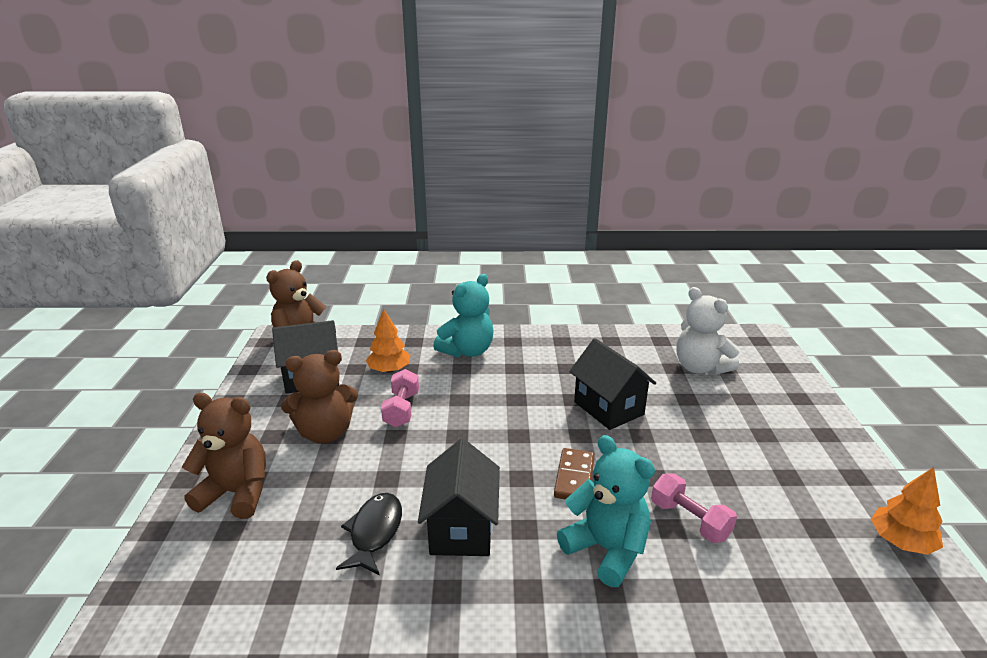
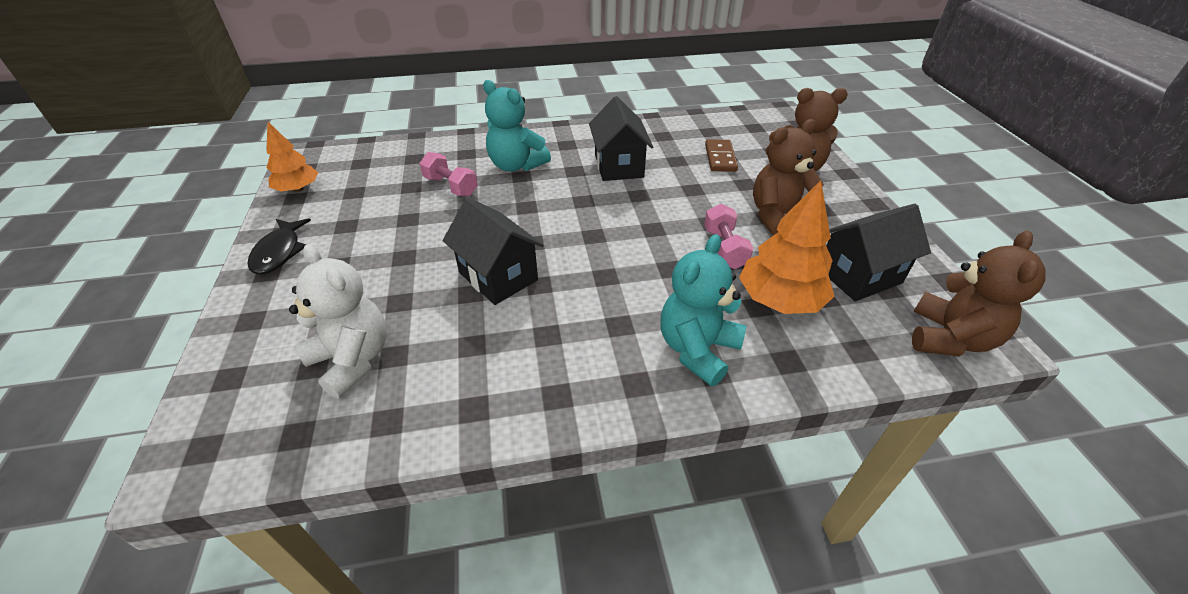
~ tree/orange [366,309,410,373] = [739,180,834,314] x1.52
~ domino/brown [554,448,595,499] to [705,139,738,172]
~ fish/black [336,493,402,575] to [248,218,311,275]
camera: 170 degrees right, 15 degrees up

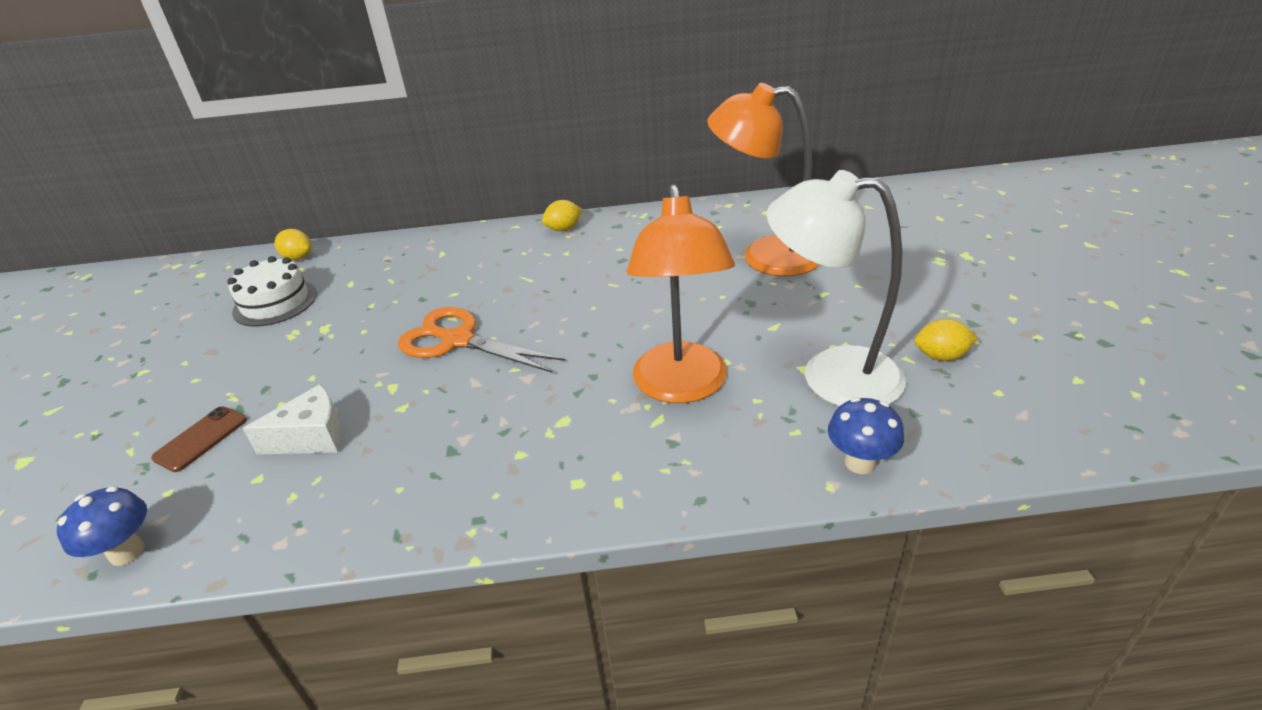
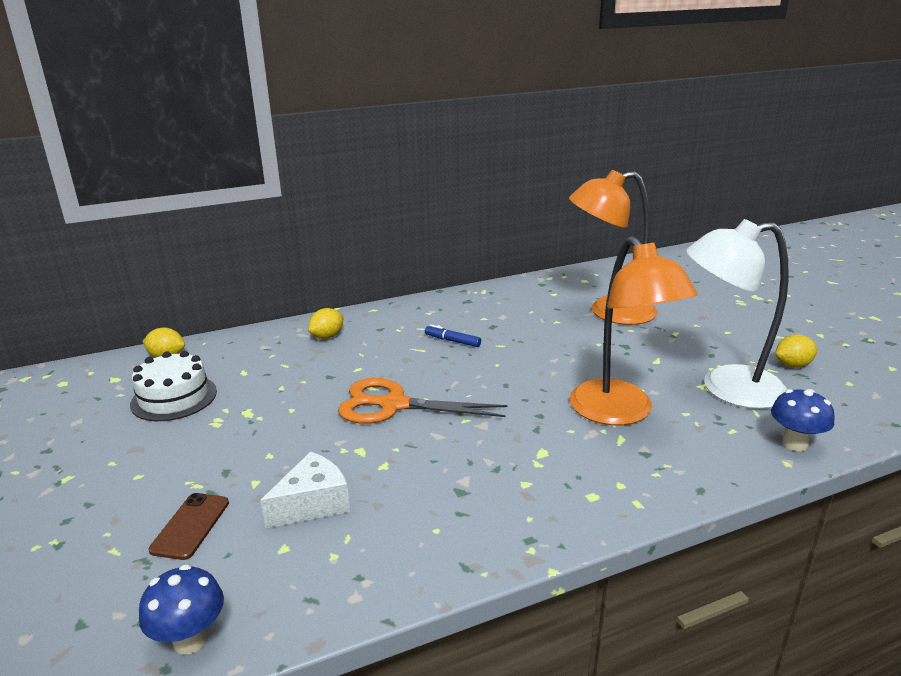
~ lemon/yellow [542,200,582,231] to [308,308,344,339]
+ marker/blue [425,324,481,347]
camera: 20 degrees left, 10 degrees down

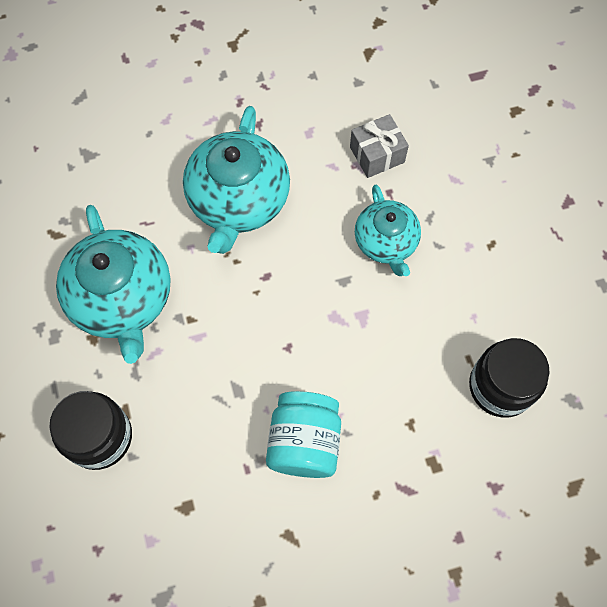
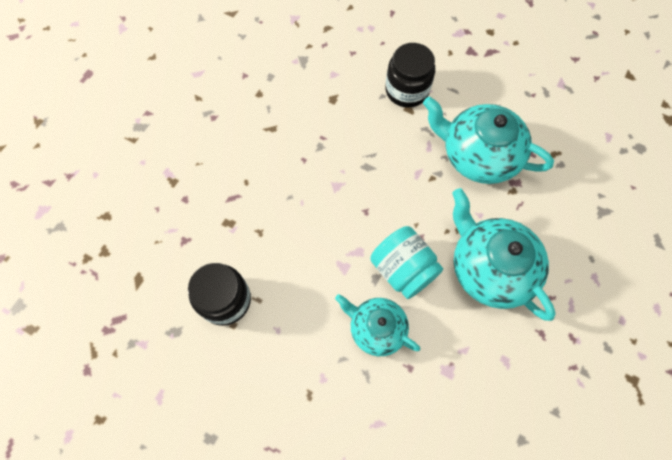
- gift/grey [350,114,409,178]
~ jar/turquoise [266,391,341,478] to [370,226,443,299]
camera: 135 degrees right, 0 degrees up

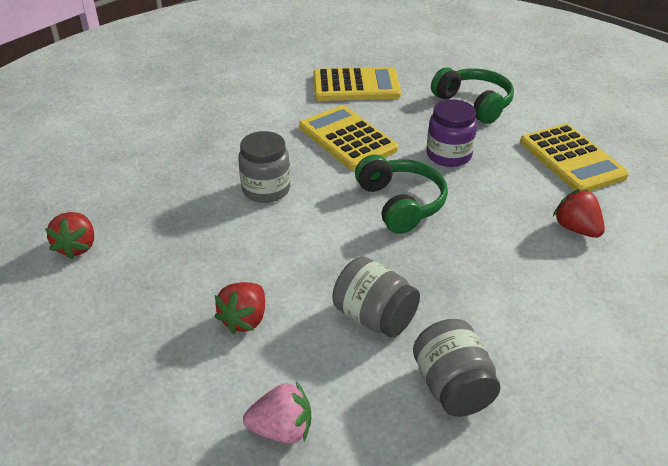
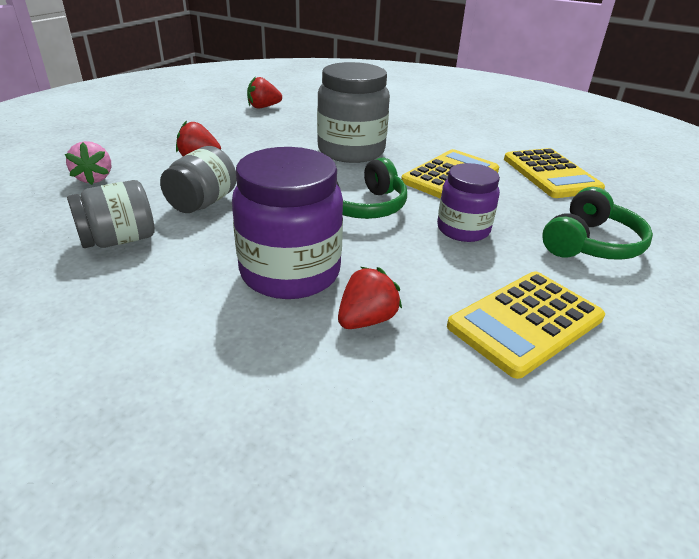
~ jar/grey [238,131,290,203] = [317,62,390,163] x1.62
+ jar/purple [232,147,343,299]
camera: 75 degrees right, 5 degrees down

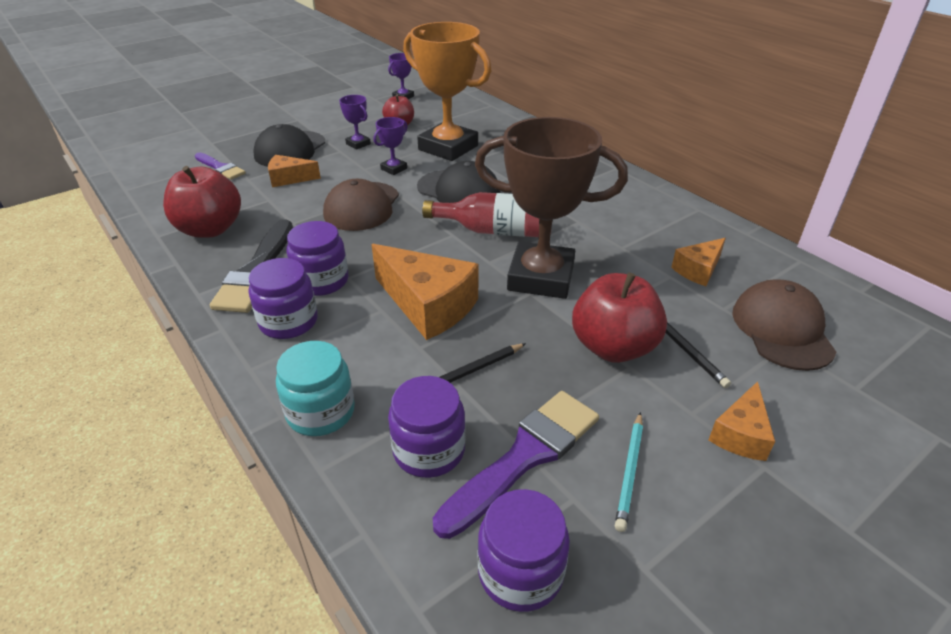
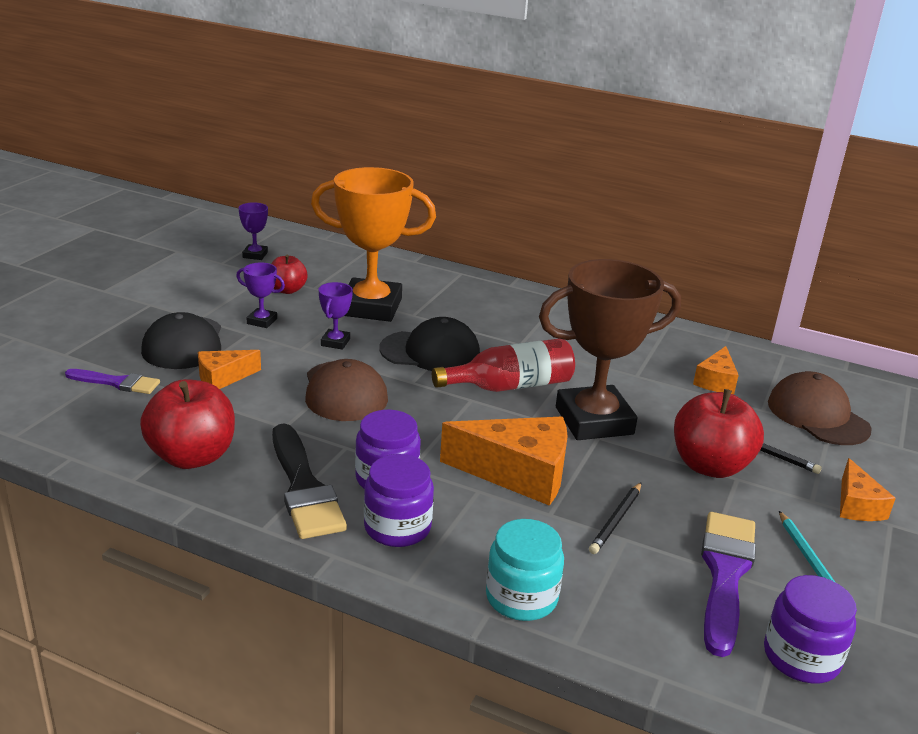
- jar/purple [388,376,466,478]
camera: 30 degrees left, 10 degrees down

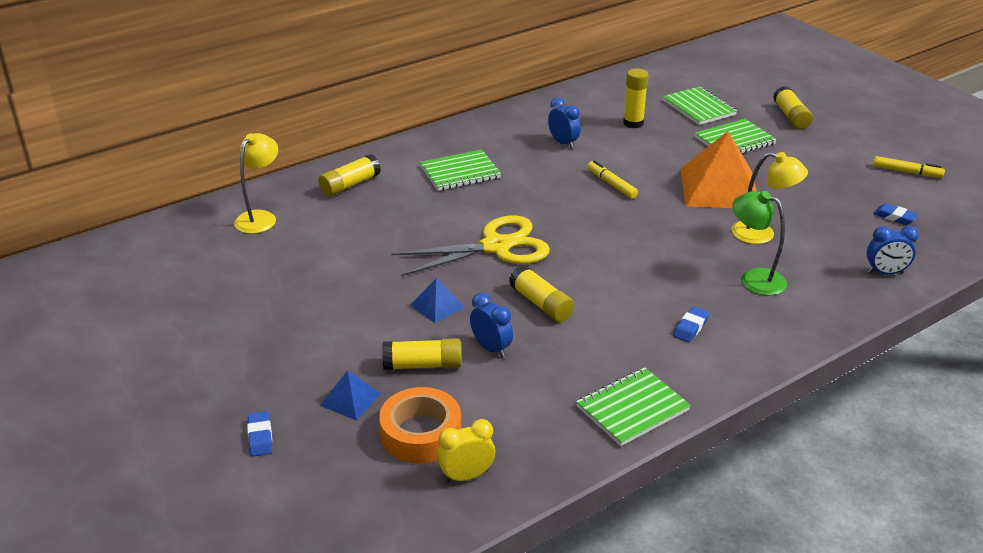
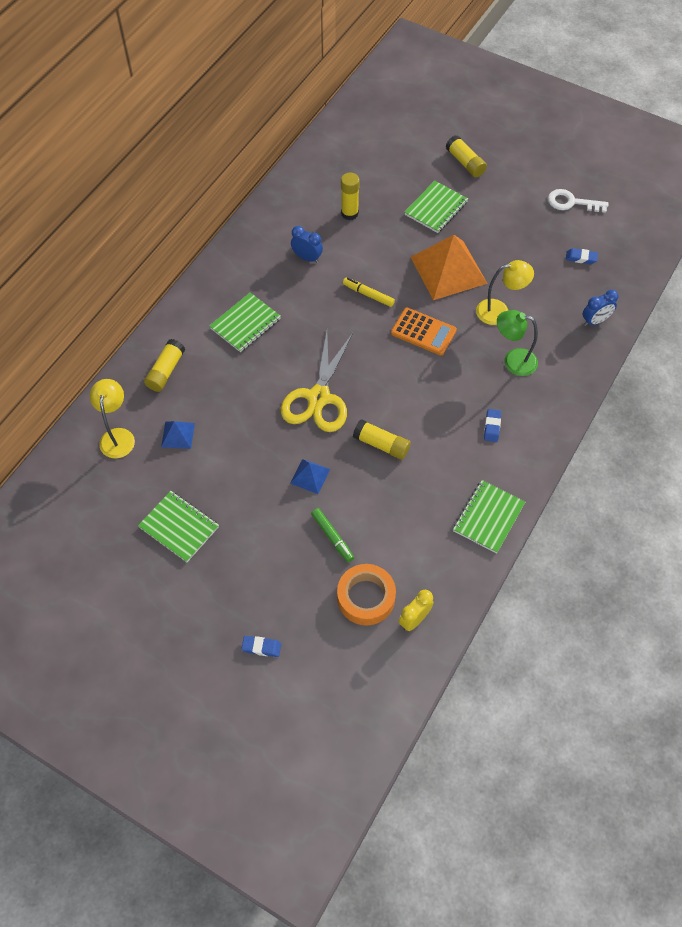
~ notebook/green [663,86,737,125] to [138,491,219,562]
~ marker/yellow [873,156,945,178] to key/white [548,189,608,213]
~ scissors/yellow [391,215,550,276] = [281,331,353,432] 150 degrees clockwise
- clock/blue [470,292,513,358]
~ glue stick/yellow [382,338,462,370] to marker/green [311,508,354,562]
~ pyramid/blue [320,370,381,420] to [161,421,195,449]
~ eraser/blue [247,411,272,456] = [242,636,281,657] 45 degrees counterclockwise
+ calculator/orange [391,308,457,355]
camera: 25 degrees left, 25 degrees up

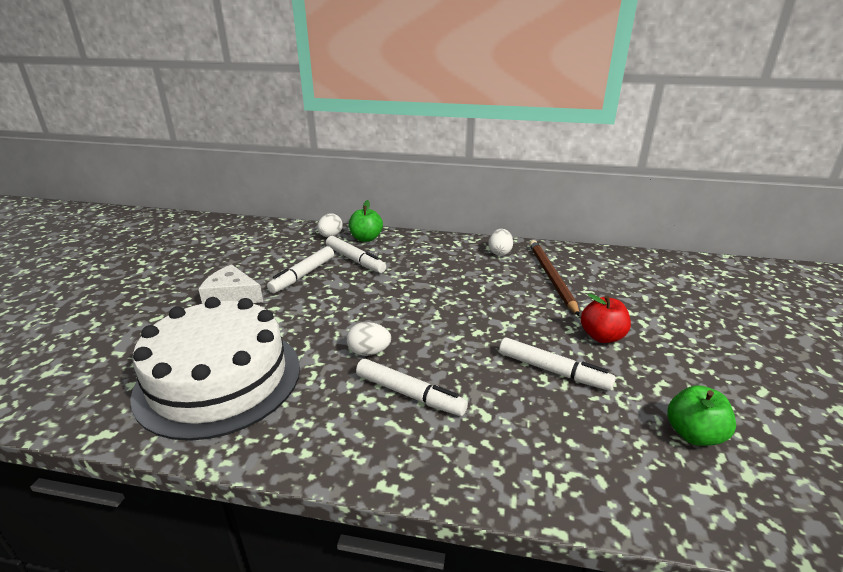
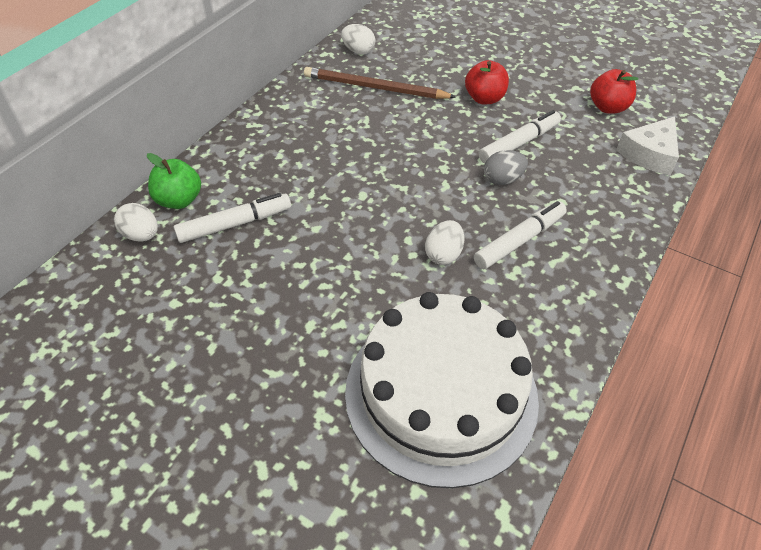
~ egg/white [488,229,513,256] to [341,24,375,54]
- marker/white [267,246,334,293]
~ cheese/white [198,264,263,304] to [616,116,679,175]
~ apple/green [667,385,736,446] to apple/red [590,69,639,114]
+ egg/grey [484,150,528,185]
camera: 70 degrees left, 20 degrees up

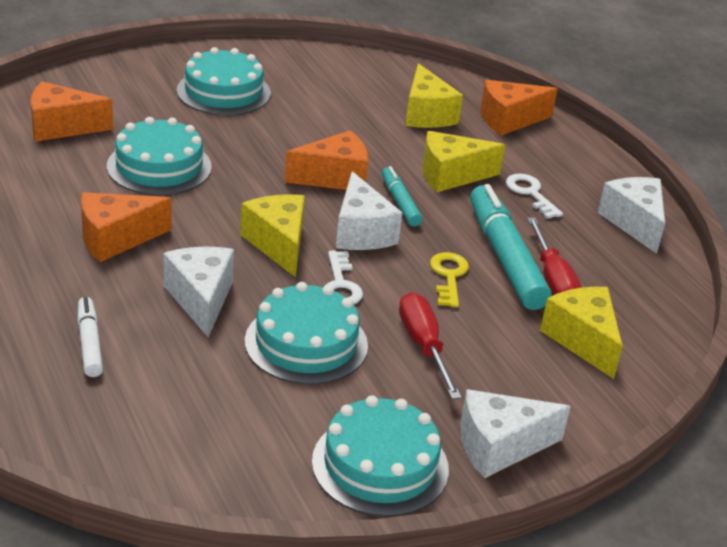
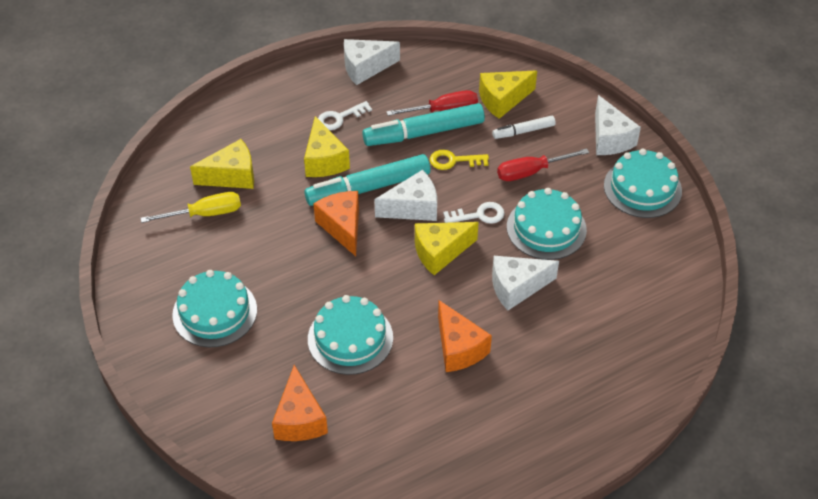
- cheese/orange [480,80,558,136]
~ marker/turquoise [382,166,423,226] = [304,154,430,206] x1.90
~ marker/white [78,297,103,377] to [492,116,556,139]
+ screwdriver/yellow [141,192,241,223]
camera: 90 degrees left, 15 degrees up

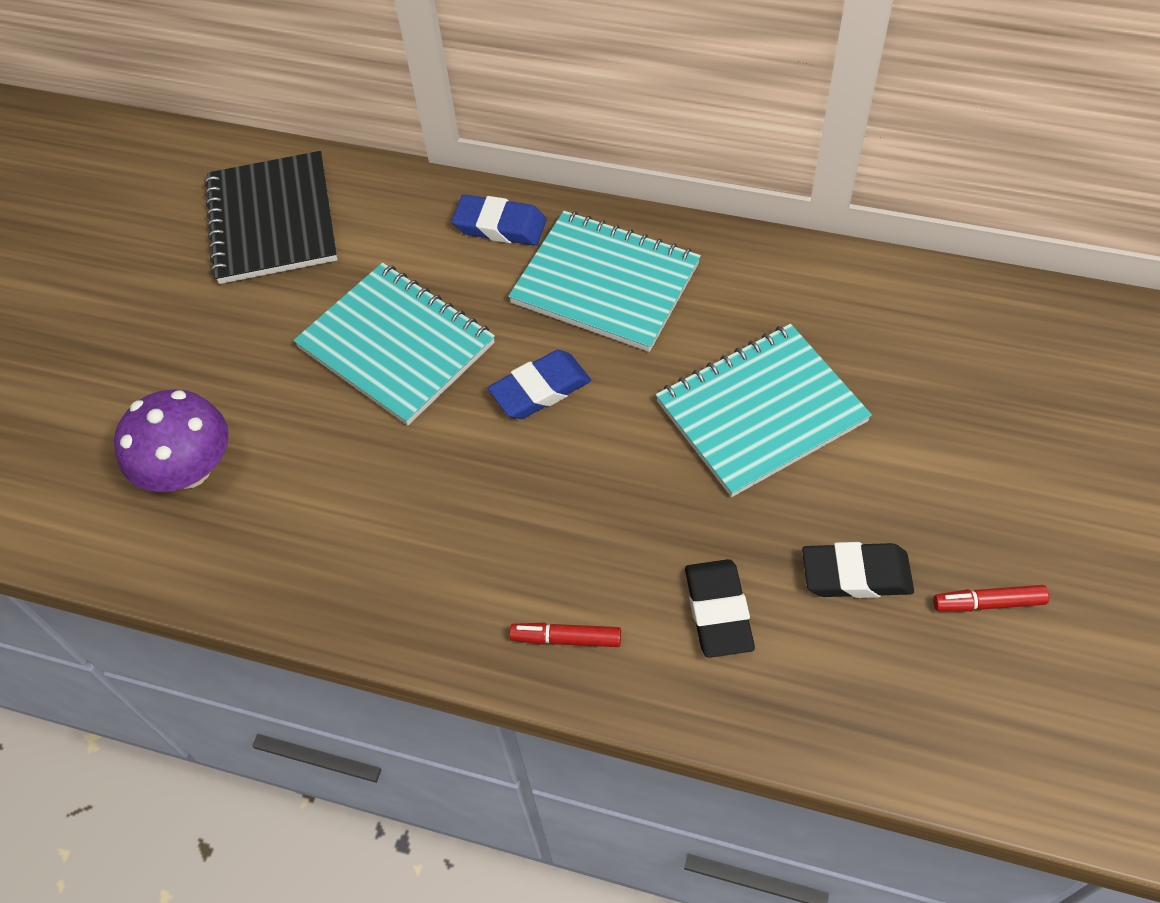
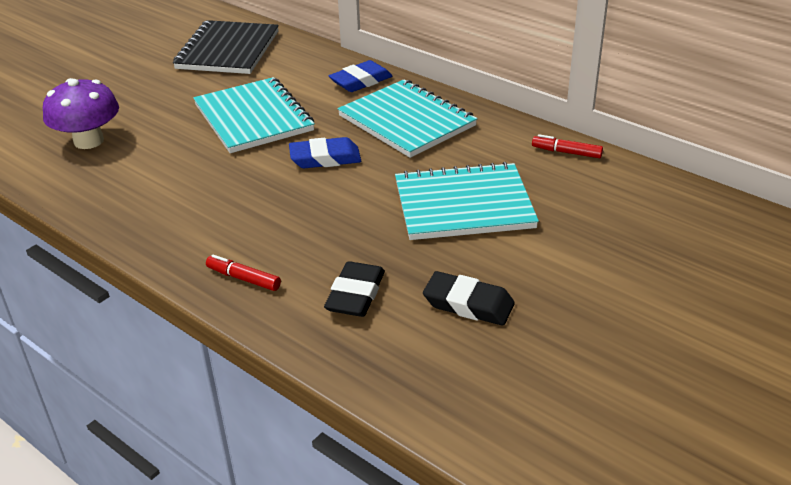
~ eraser/blue [452,195,547,246] = [329,60,392,92] 75 degrees counterclockwise
~ marker/red [933,585,1049,612] to [532,134,603,158]
camera: 20 degrees right, 20 degrees down

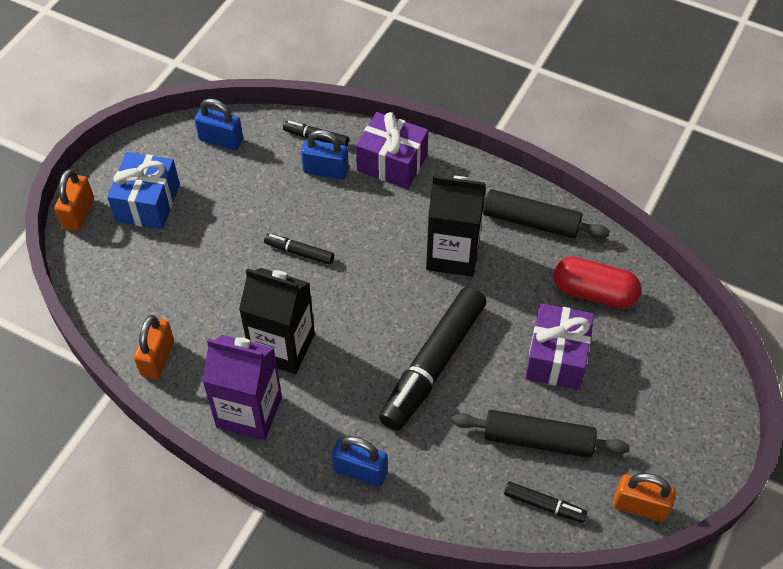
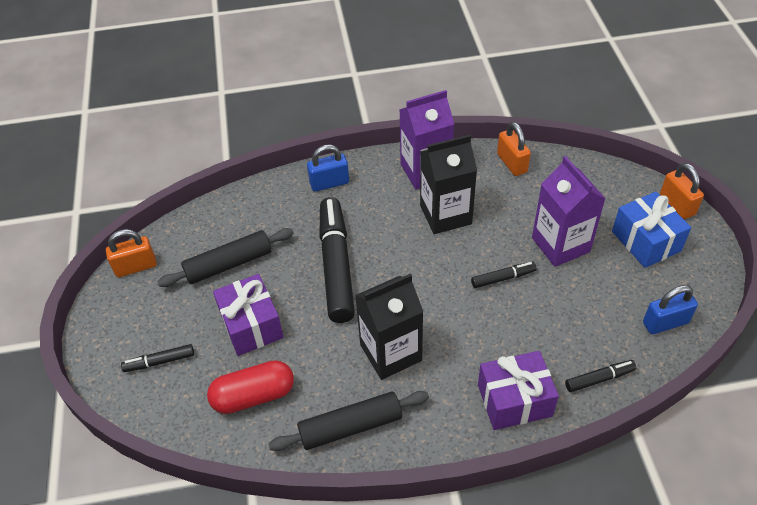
- padlock/blue [301,130,349,180]
~ marker/black [504,482,587,523] to [121,344,194,372]
+ carton/purple [532,156,606,267]
camera: 145 degrees right, 5 degrees down

